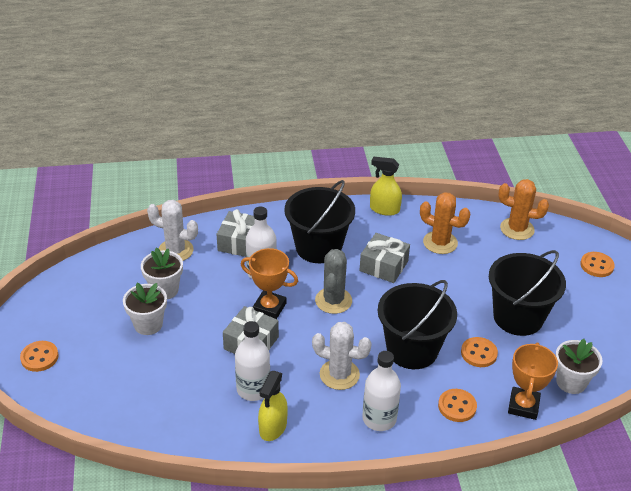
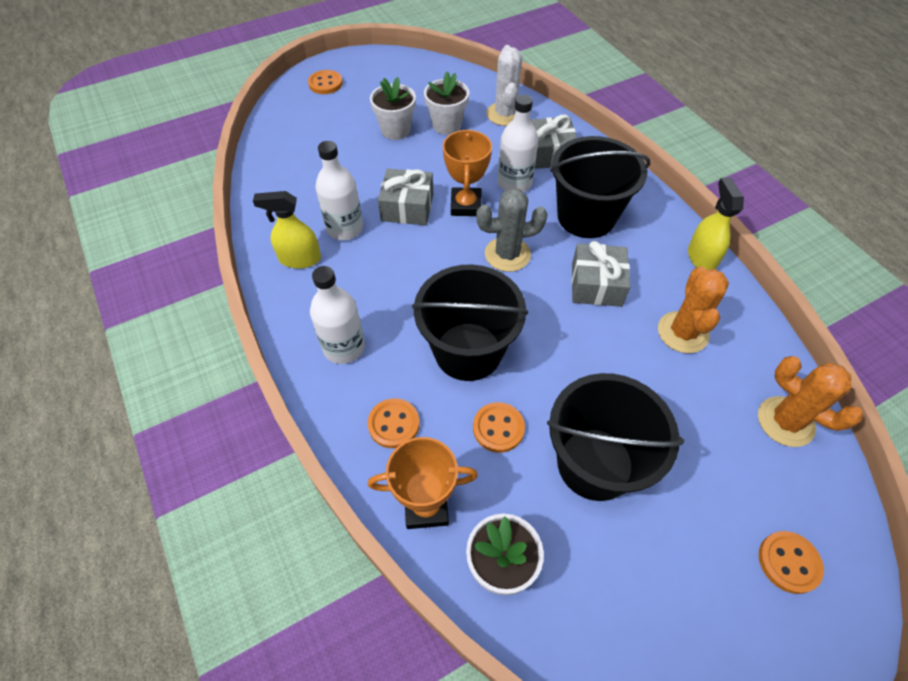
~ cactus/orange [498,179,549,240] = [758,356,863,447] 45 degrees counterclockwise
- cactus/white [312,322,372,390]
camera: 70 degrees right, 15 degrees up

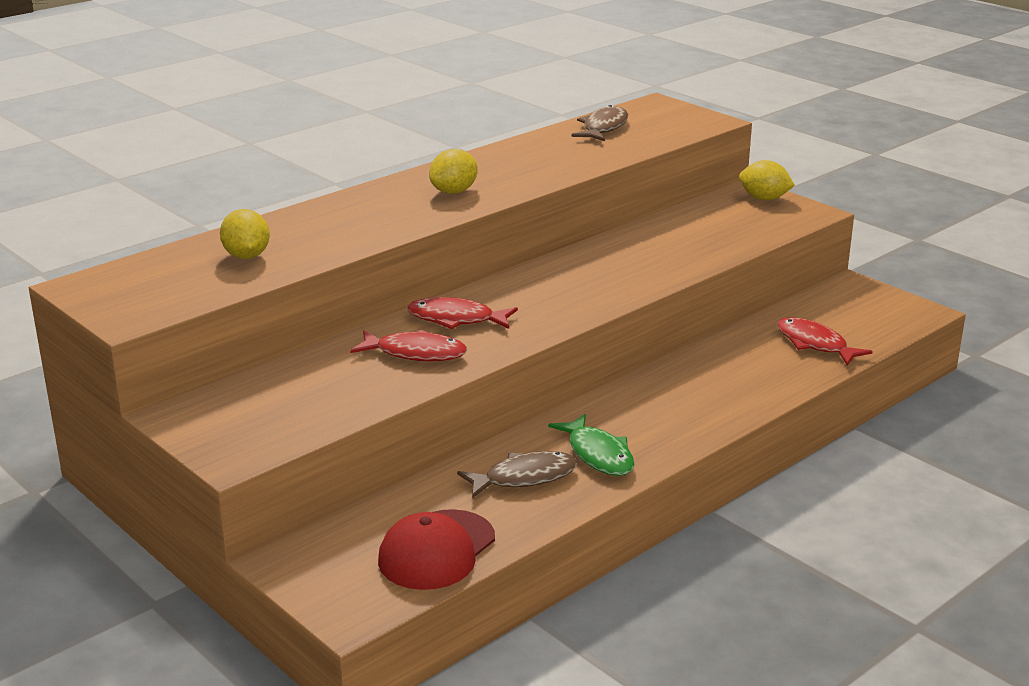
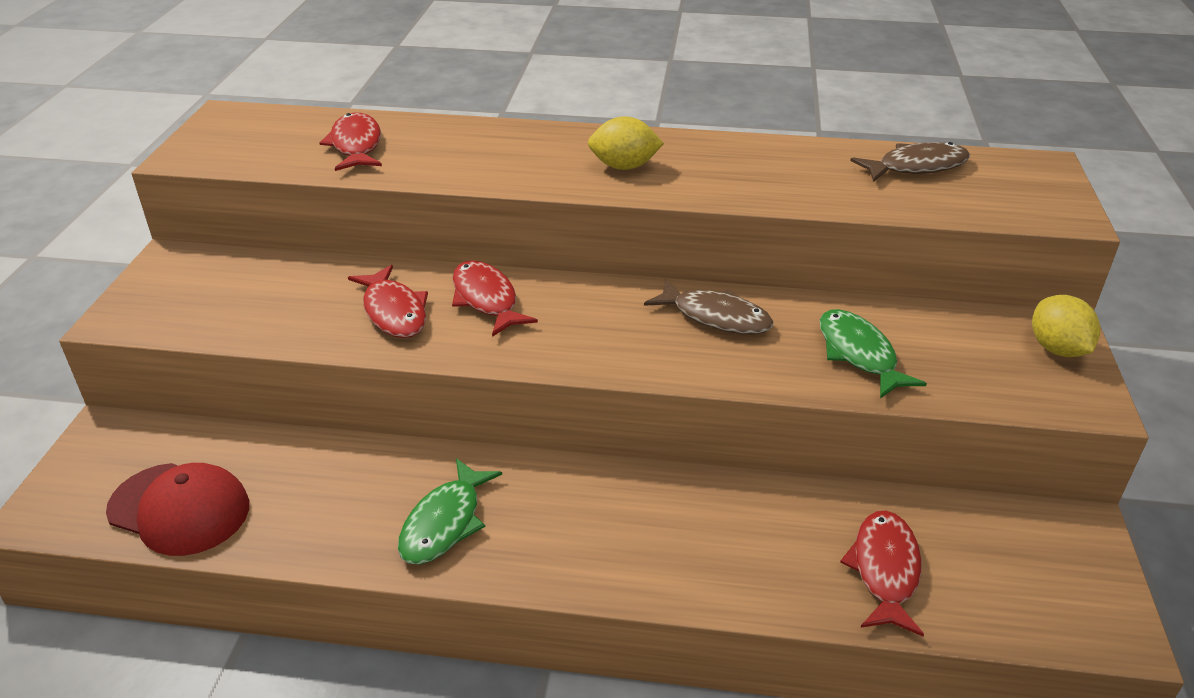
~ lemon/yellow [220,209,270,259] to fish/red [319,113,382,171]
~ fish/brown [457,451,577,498] to [644,279,773,334]
~ cap/red [378,509,495,590] = [106,463,249,556] 150 degrees counterclockwise
+ fish/green [820,309,927,399]
camera: 50 degrees right, 10 degrees up

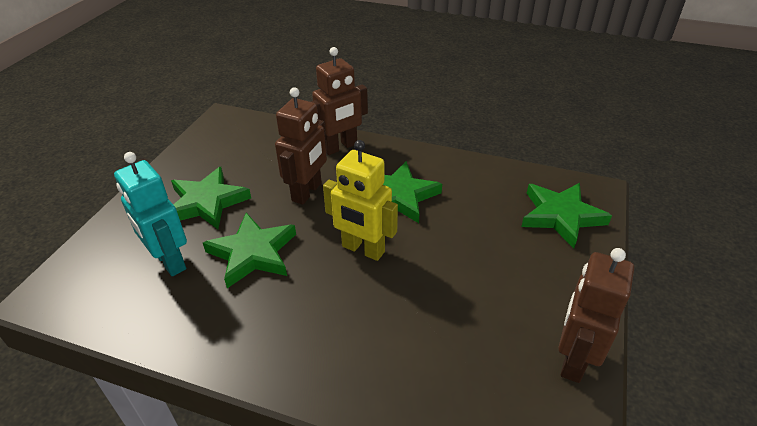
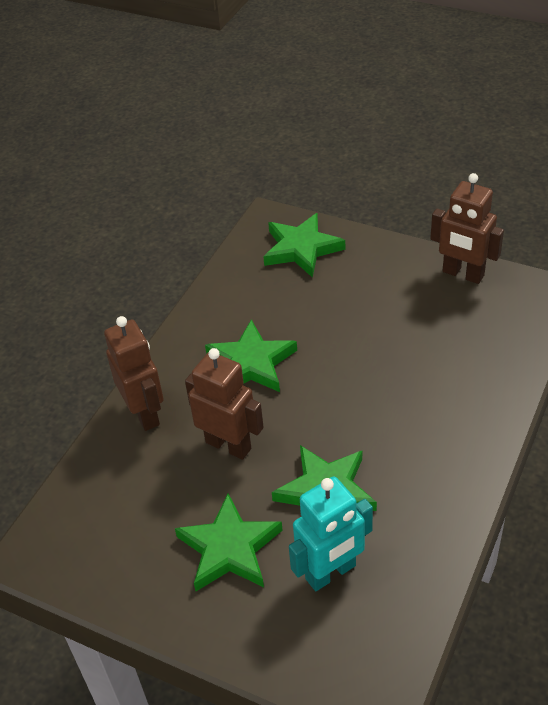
- robot/yellow [323,140,398,261]
camera: 80 degrees left, 5 degrees up

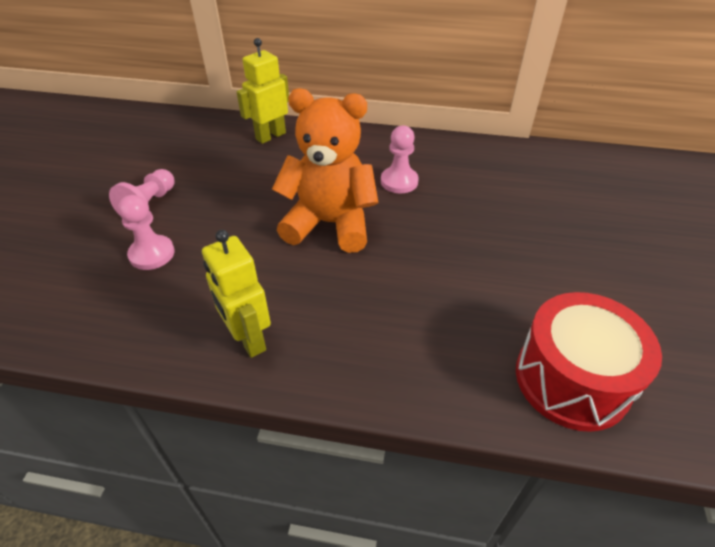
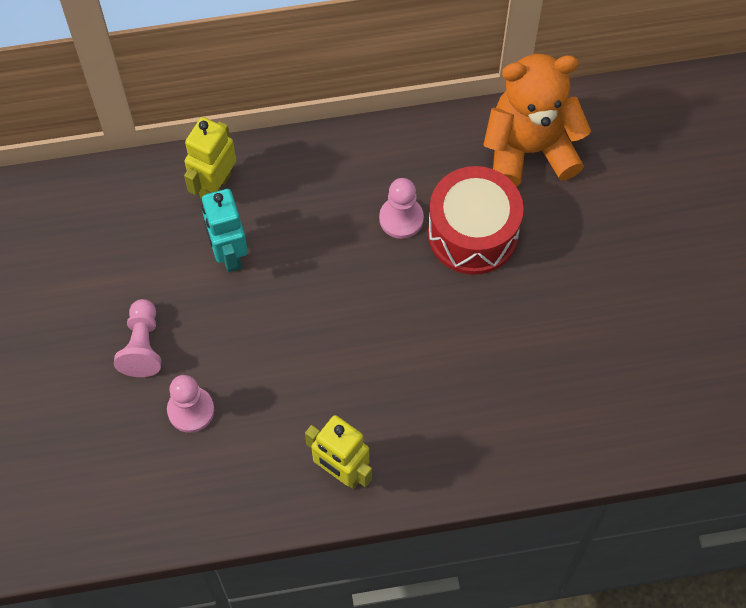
~ teddy bear/orange [272,88,379,253] to [483,54,591,187]
~ drum/red [516,292,662,432] to [428,166,523,275]
+ robot/turquoise [201,189,248,272]
camera: 20 degrees left, 20 degrees up

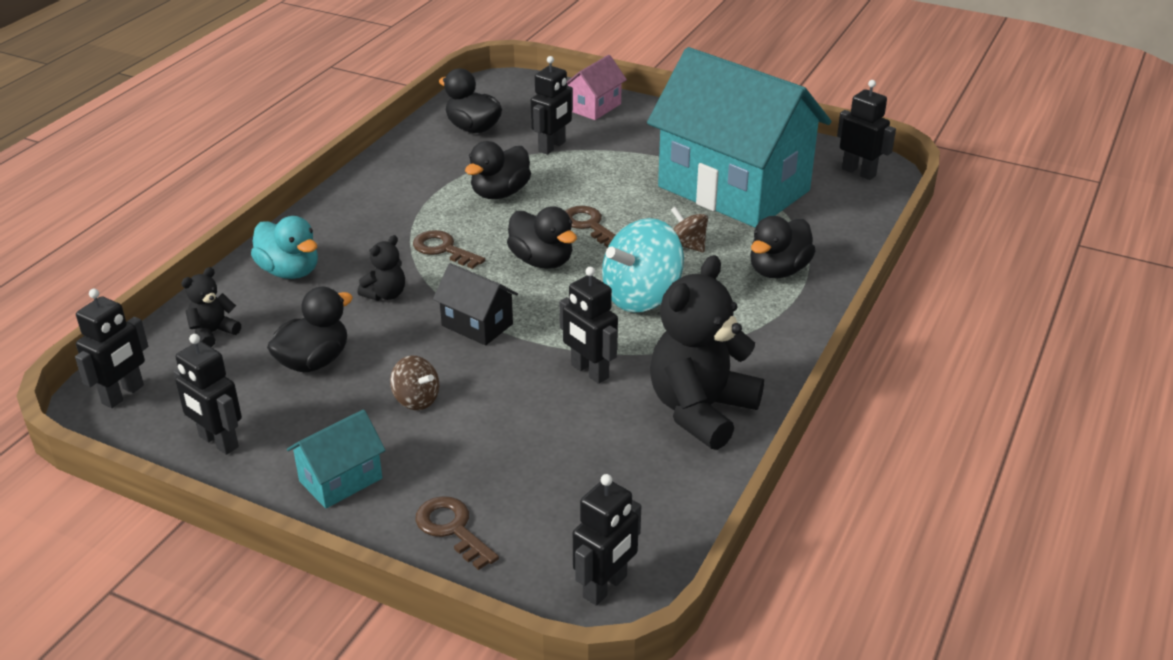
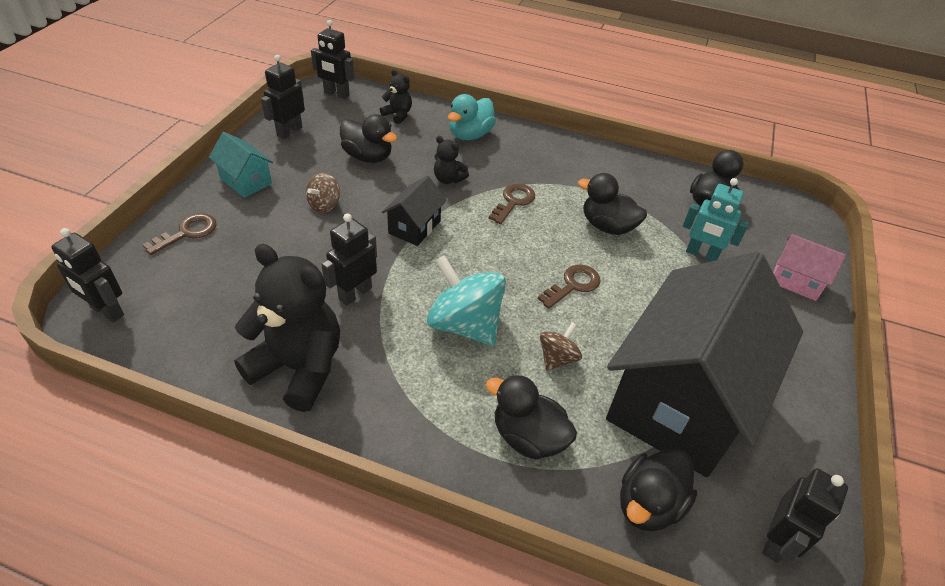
~ house/turquoise [647,47,831,228] to house/black [606,252,803,477]
~ robot/black [531,56,573,155] to robot/turquoise [683,178,749,261]
~ duck/black [507,206,577,269] to [620,448,697,532]
camera: 80 degrees right, 10 degrees up

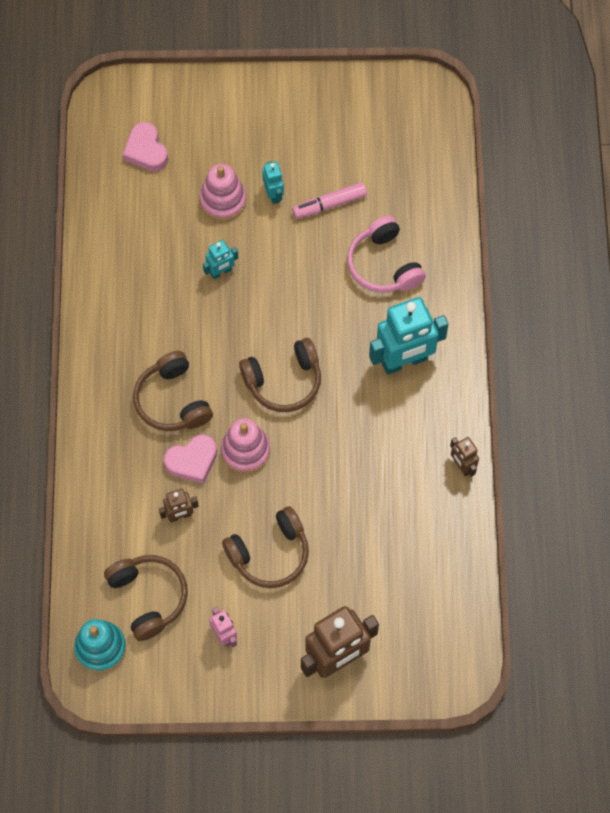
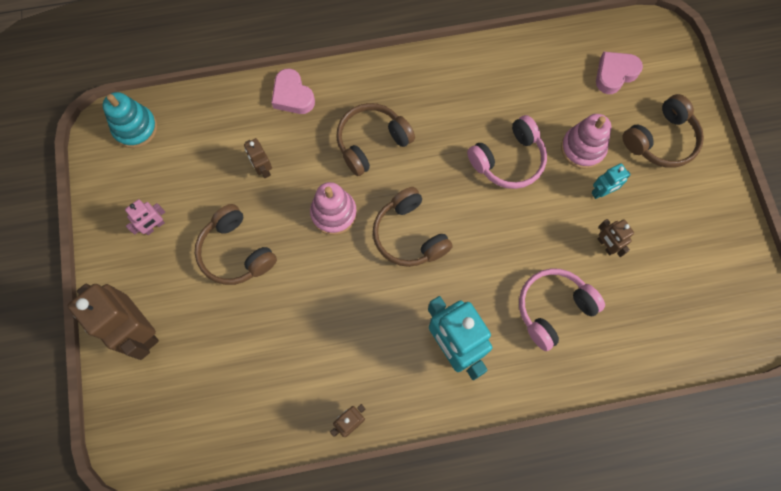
~ marker/pink [292,182,367,219] to robot/brown [598,219,634,257]
~ robot/turquoise [203,240,238,279] to headphones/pink [467,115,547,189]
~ heart/pink [164,434,217,484] to [271,69,315,114]
~ headphones/brown [104,555,188,641] to [622,94,704,168]
camera: 80 degrees right, 5 degrees up

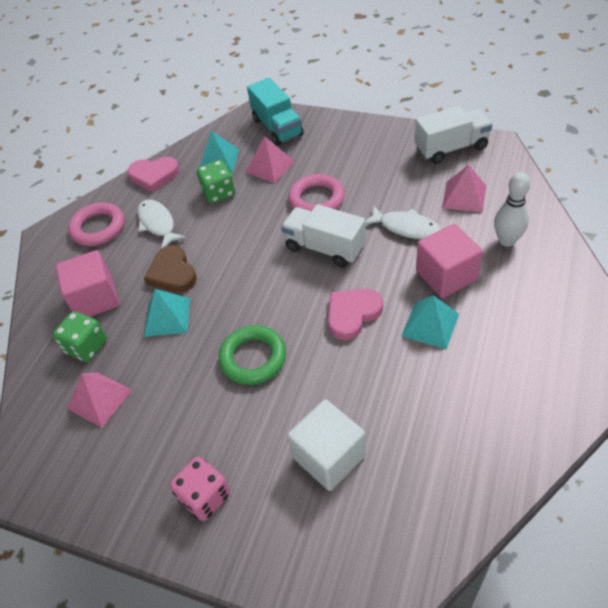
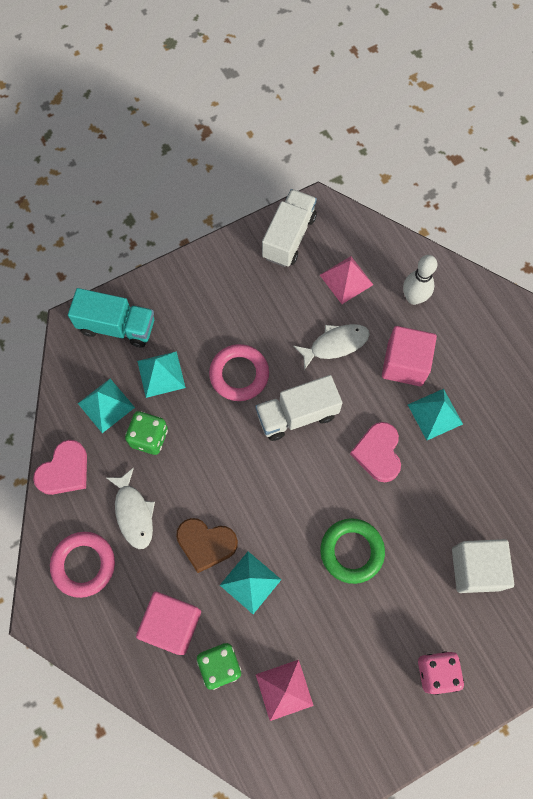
~ pyramid/pink [246,137,295,183] to pyramid/turquoise [137,351,186,398]
~ fish/white [137,199,186,249] = [105,467,155,549] 120 degrees counterclockwise
camera: 55 degrees left, 20 degrees up

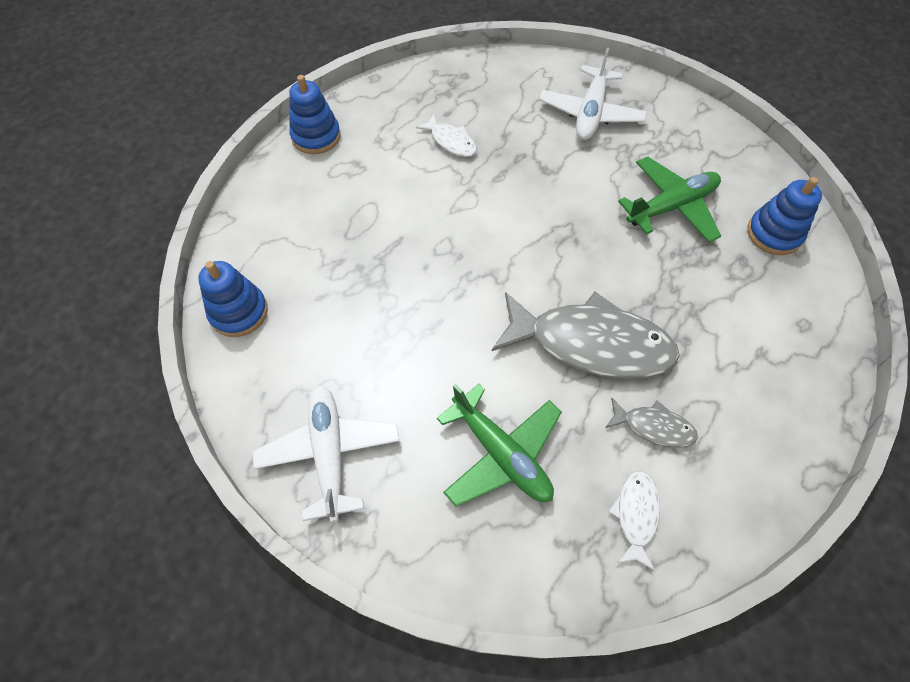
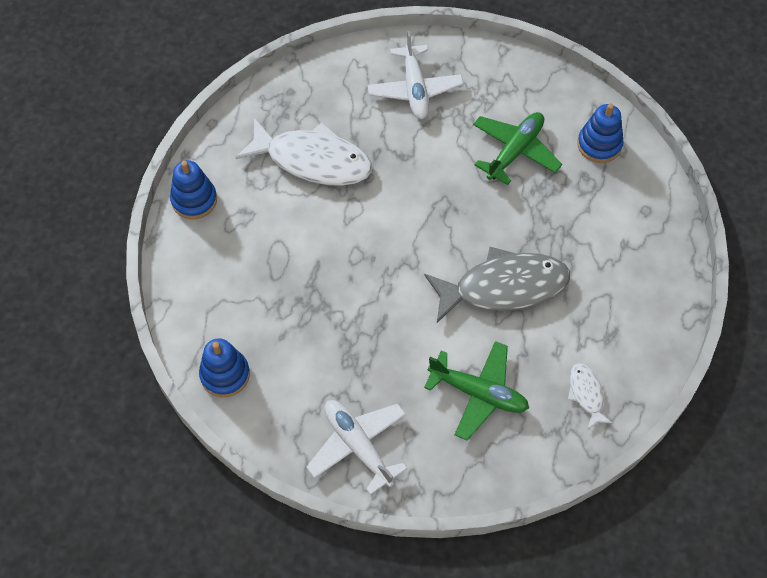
~ fish/white [416,114,477,157] = [235,118,372,186] x2.15
- fish/grey [605,398,698,448]
camera: 25 degrees left, 0 degrees up

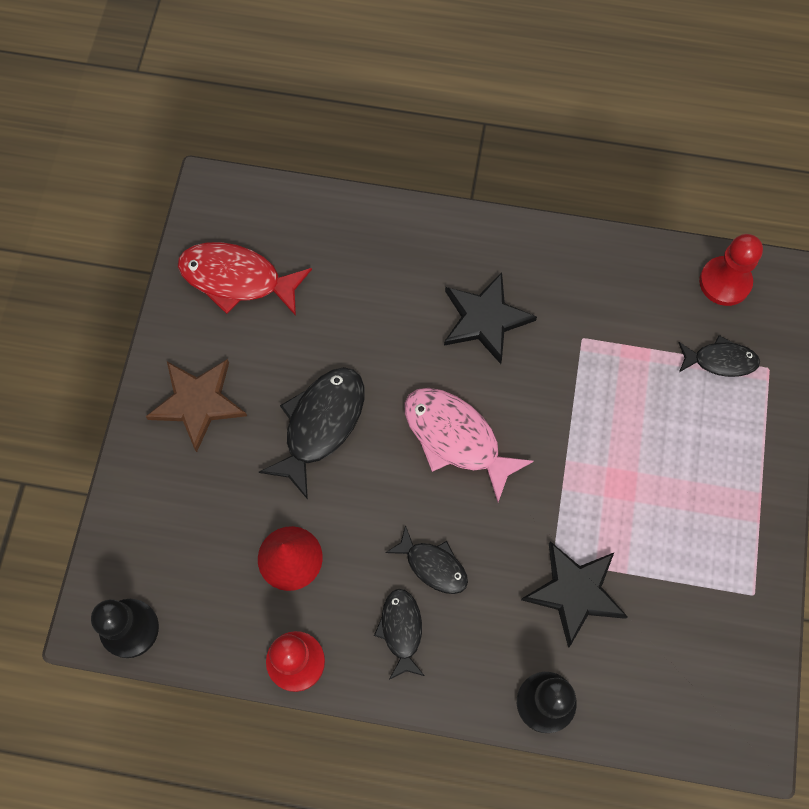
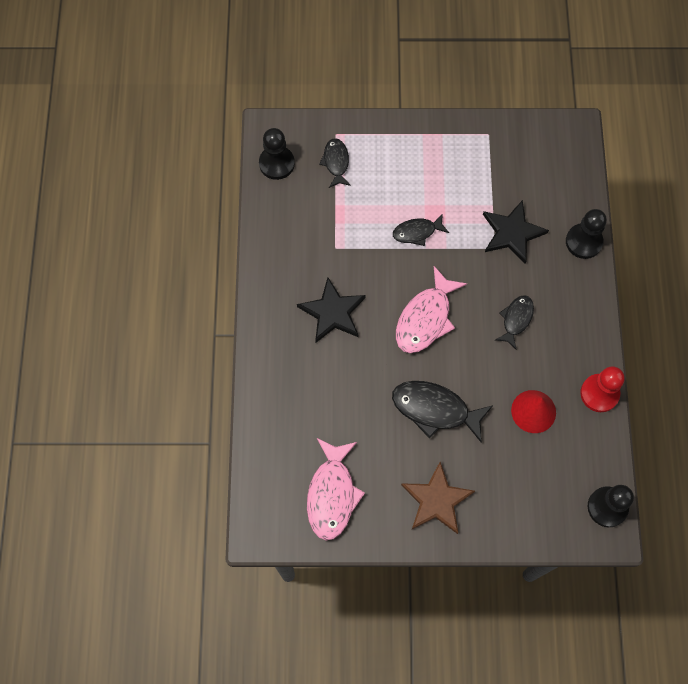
~ pawn/red [699,234,763,306] to pawn/black [259,128,295,180]
~ fish/red [178,242,312,316] to fish/pink [307,438,365,540]
~ fish/black [374,589,425,680] to [393,213,449,246]
camera: 100 degrees left, 0 degrees up

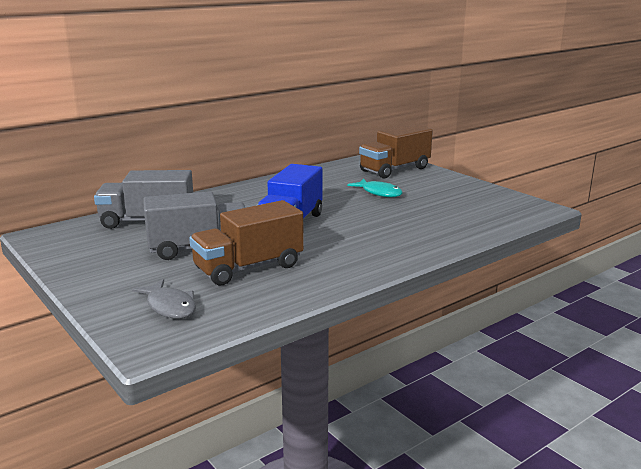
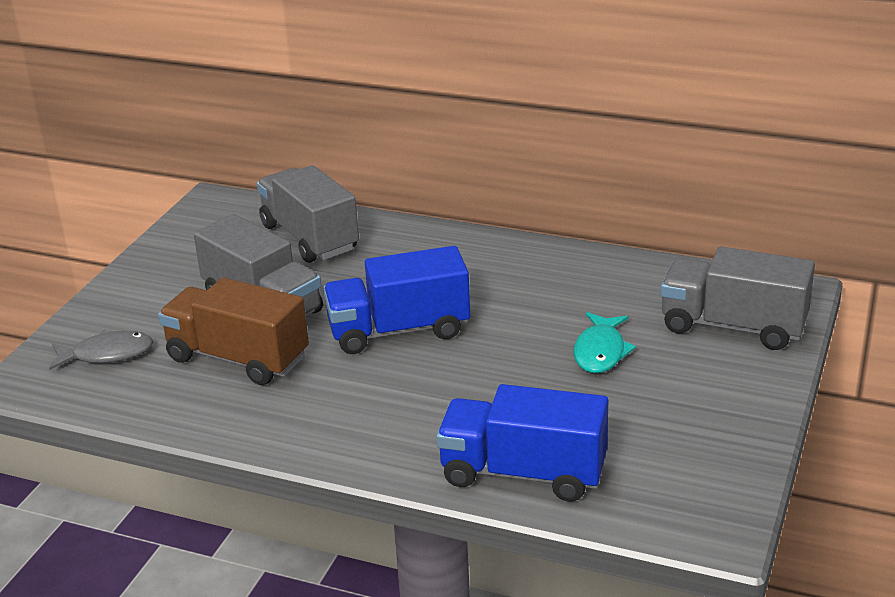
~ truck/brown [359,124,433,178] to truck/grey [661,246,815,350]
~ fish/grey [132,279,196,319] = [49,330,153,370] 120 degrees counterclockwise
+ truck/blue [436,384,608,502]
camera: 60 degrees right, 10 degrees up

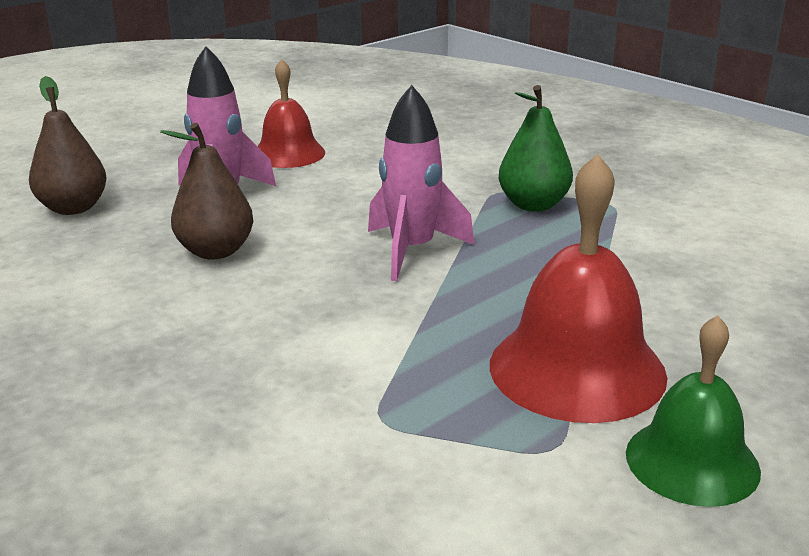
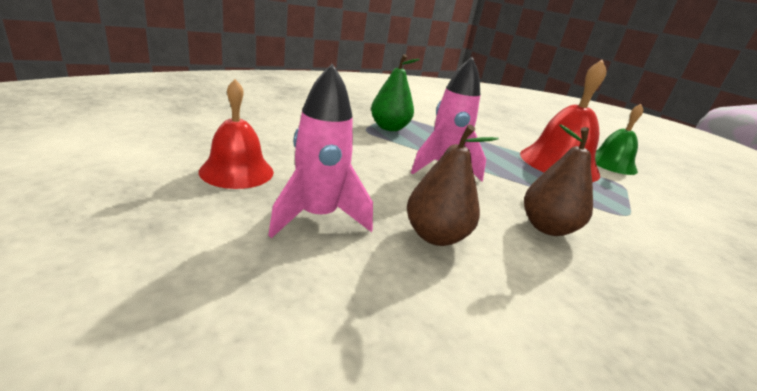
~ pear/brown [29,76,107,215] to [524,124,593,236]
camera: 85 degrees left, 0 degrees up

